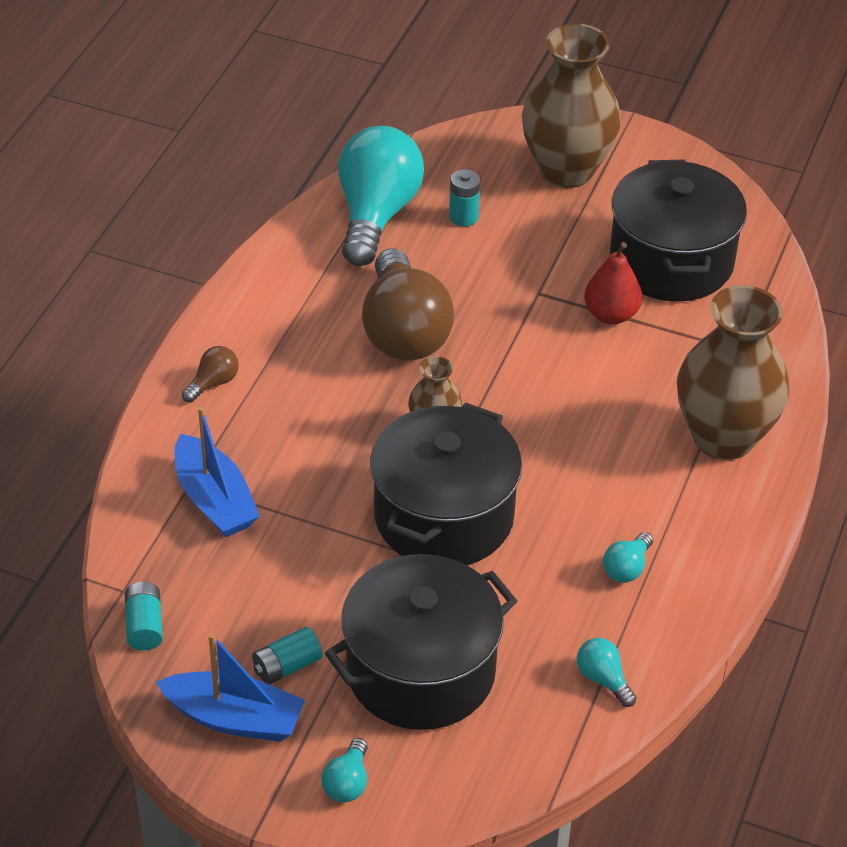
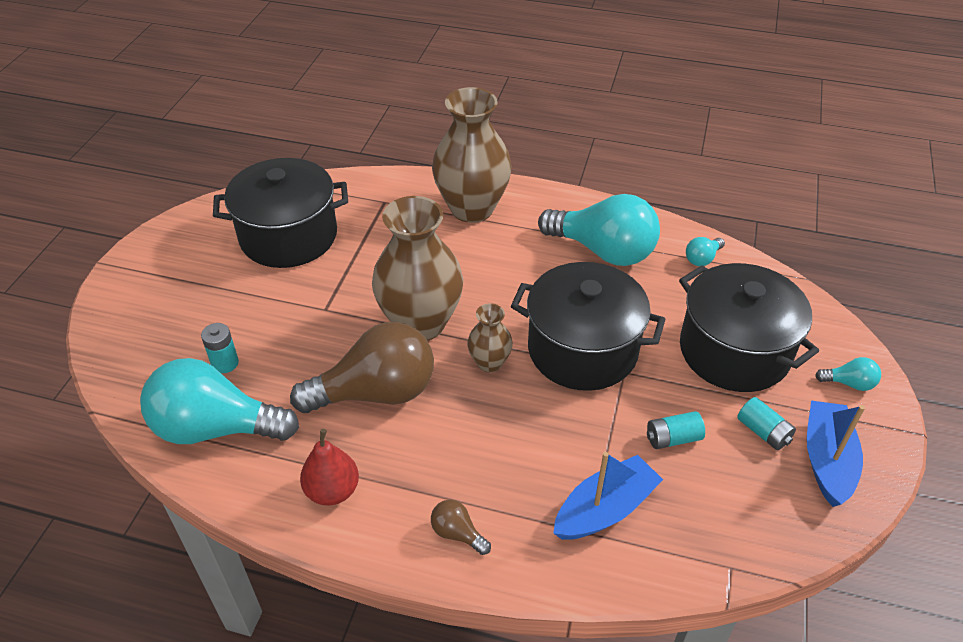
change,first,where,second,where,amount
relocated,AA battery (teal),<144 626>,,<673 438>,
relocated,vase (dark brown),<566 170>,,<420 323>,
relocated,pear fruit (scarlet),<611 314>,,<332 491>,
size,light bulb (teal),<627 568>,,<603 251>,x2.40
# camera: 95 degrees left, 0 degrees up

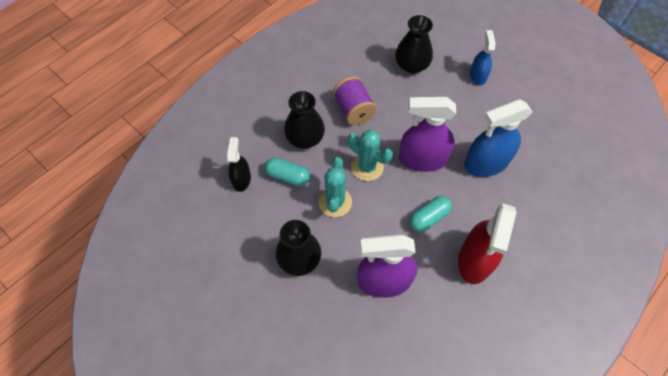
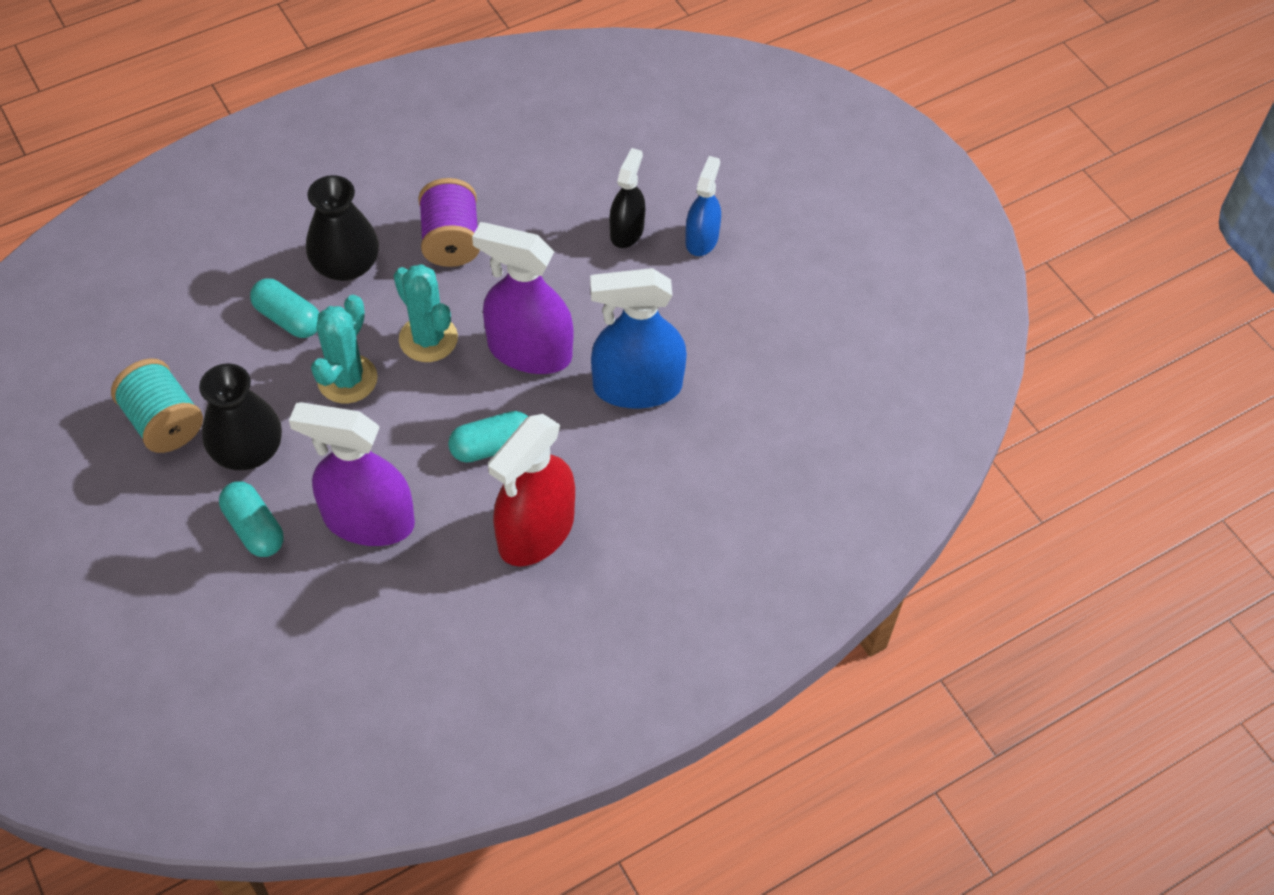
change,first,where,second,where,amount
missing,vase (black),<412 65>,,,
appeared,,,bobbin (teal),<164 422>,
appeared,,,pill (teal),<254 528>,
relocated,spray bottle (black),<241 179>,,<627 231>,
# camera: 15 degrees right, 5 degrees down

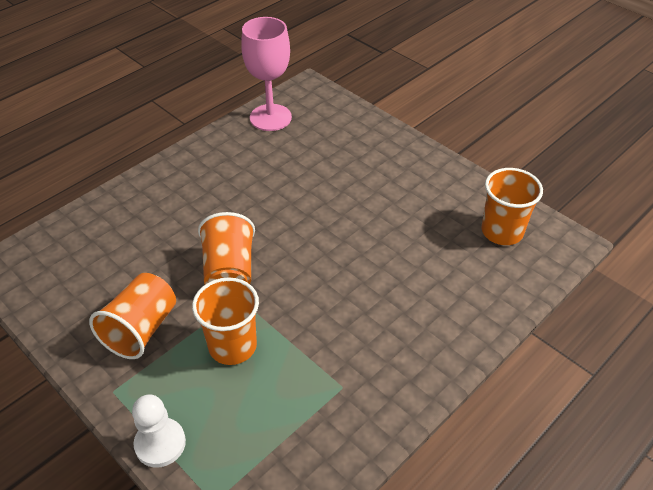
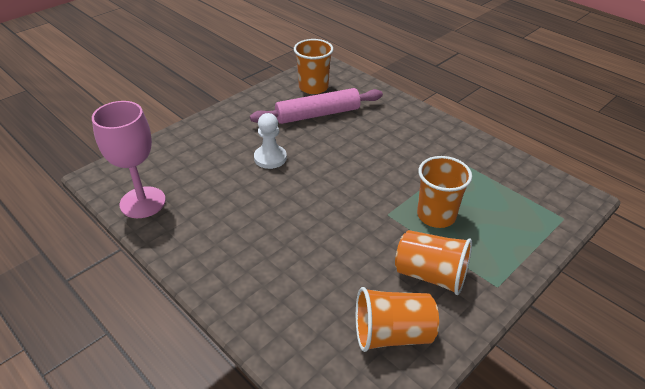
change,first,where,second,where,amount
appeared,,,dough roller (rosy),<318 114>,
relocated,chess pawn (snow-white),<160 443>,,<270 158>,
relocated,beaker (orange-coloured),<229 271>,,<392 334>,
# camera: 90 degrees left, 5 degrees down

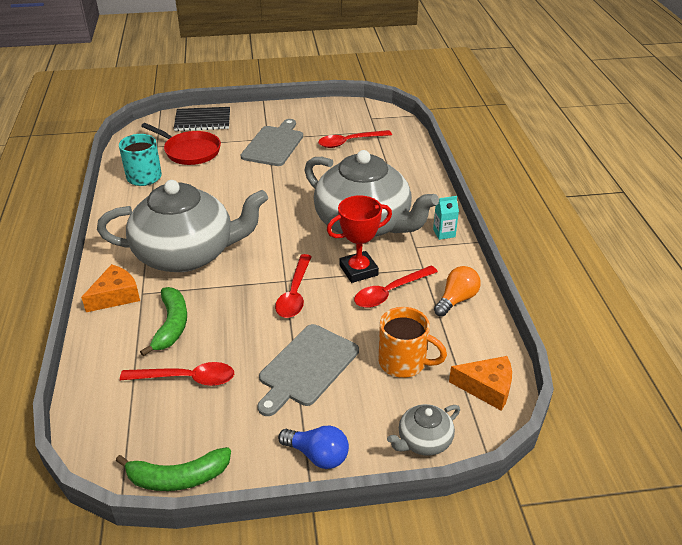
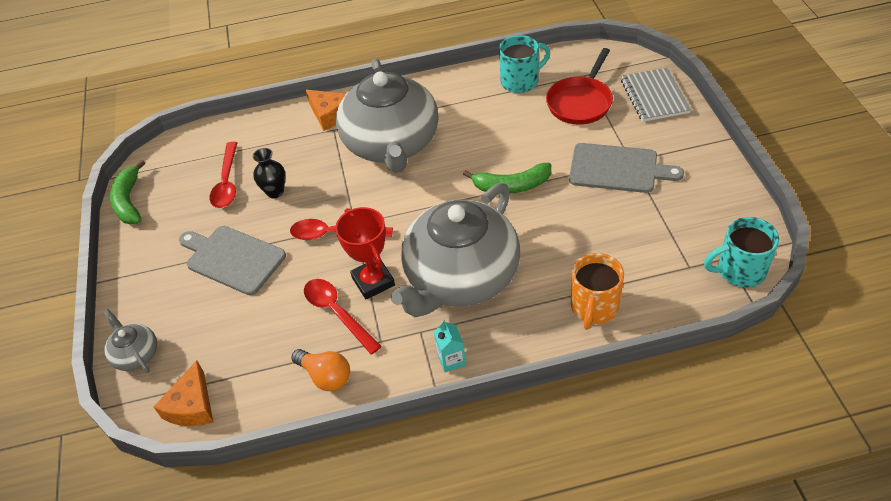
change,first,where,second,where,amount
missing,light bulb (blue),<317 455>,,,
missing,spoon (scarlet),<349 142>,,,
appeared,,,vase (black),<275 192>,
appeared,,,coffee mug (teal),<739 270>,
relocated,toy banana (green),<171 325>,,<512 186>,
relocated,coffee mug (orange-coloured),<404 362>,,<594 307>,
colour,notebook (black),<202 120>,notebook (ash-grey),<654 96>,
# camera: 90 degrees right, 10 degrees up

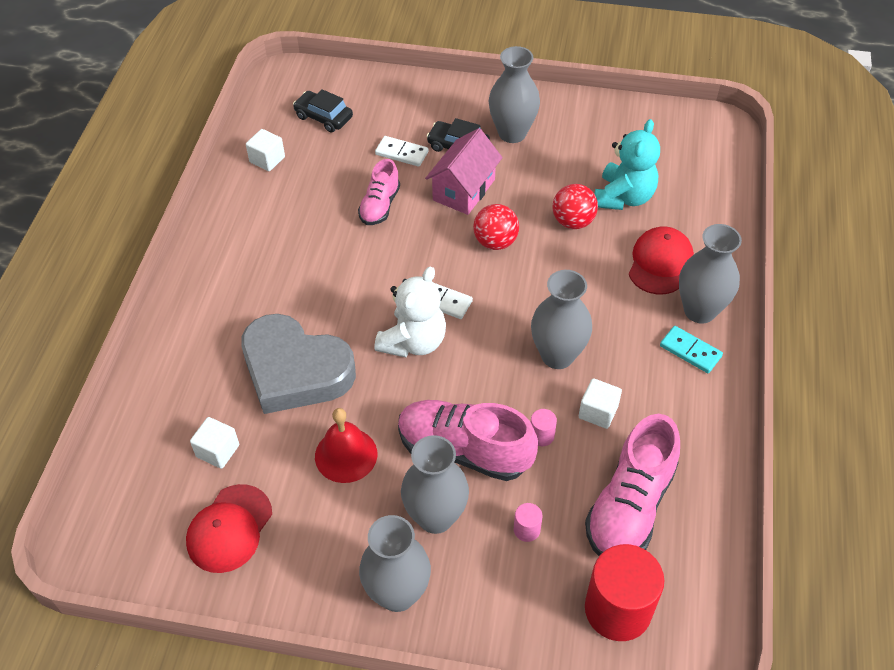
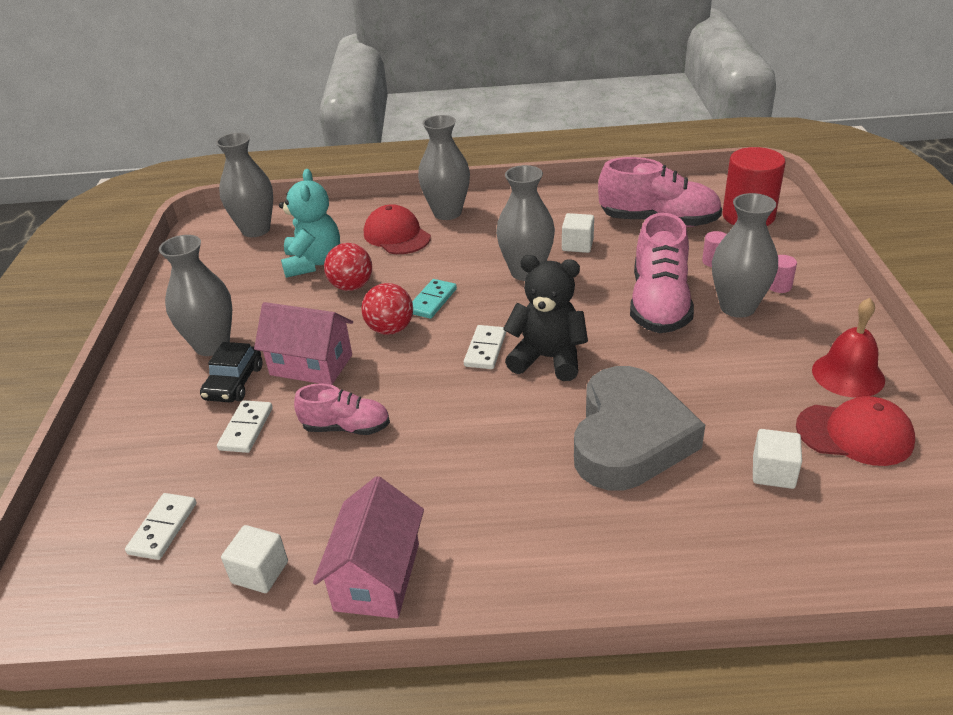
change,first,where,second,where,amount
appeared,,,toy house (rosy),<377 576>,
relocated,bell (scarlet),<346 455>,,<848 375>,
relocated,vase (ash-grey),<397 593>,,<256 230>,
relocated,solid cylinder (rosy),<541 435>,,<779 286>,
relocated,domino tile (teal),<690 351>,,<432 301>,
exchanged,car (black),<323 117>,domino tile (snow-white),<163 528>,
colour,stuffed bear (snow-white),<413 341>,stuffed bear (black),<548 358>,
spun,stuffed bear (teal),<623 197>,,<313 263>,75 degrees clockwise
spun,baseball cap (scarlet),<660 263>,,<397 235>,45 degrees clockwise
# camera: 100 degrees left, 15 degrees down

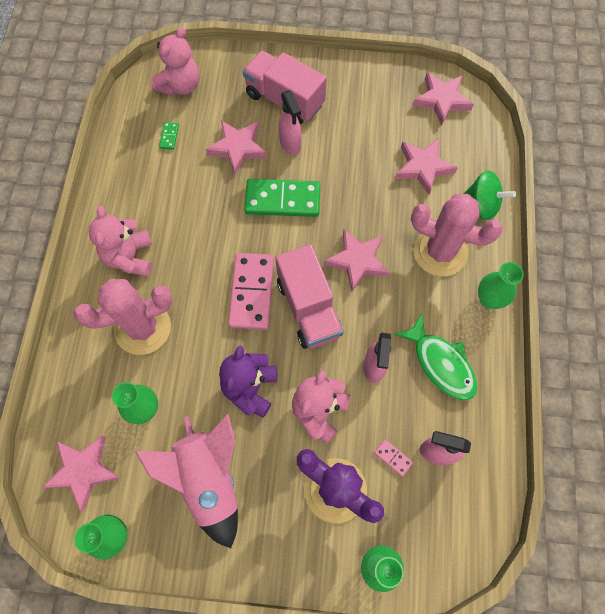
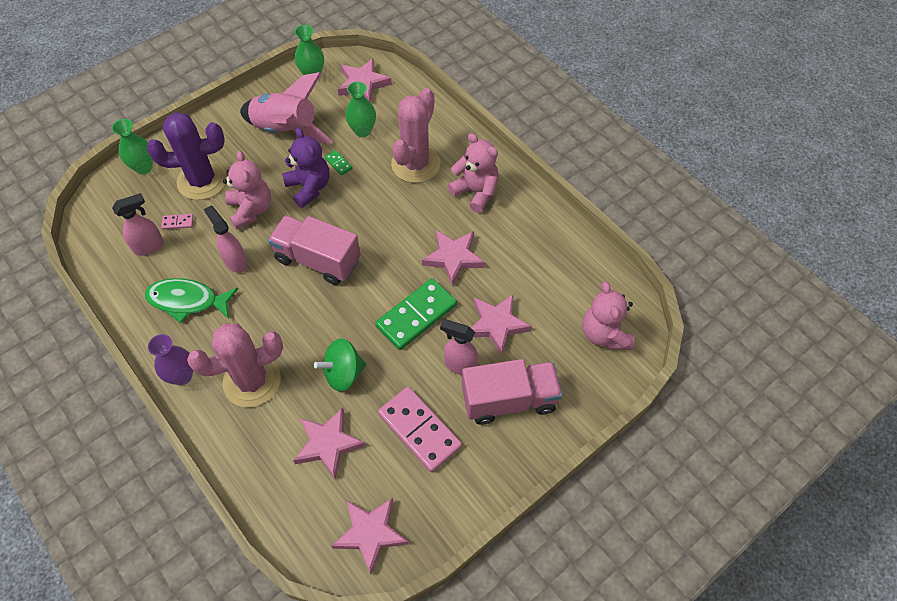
change,first,where,second,where,amount
relocated,domino tile (green),<169 136>,,<338 163>,
relocated,domino tile (rosy),<252 292>,,<419 430>,
relocated,star shape (rosy),<357 261>,,<453 258>,
relocated,toy top (green),<481 205>,,<343 373>,
colour,vase (green),<489 299>,vase (royal purple),<182 376>,
# camera: 135 degrees right, 10 degrees down

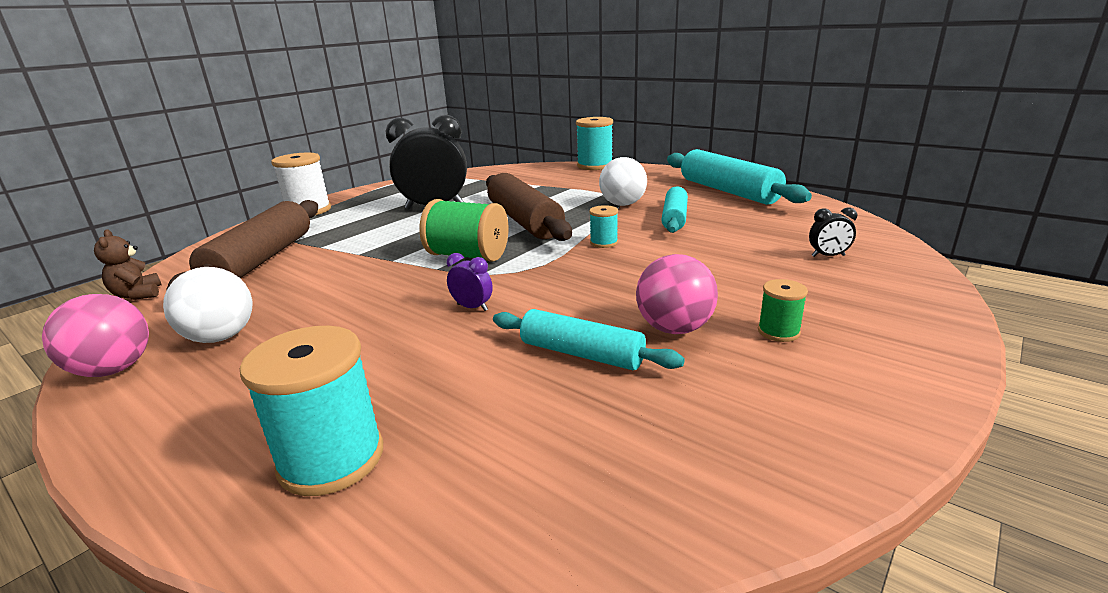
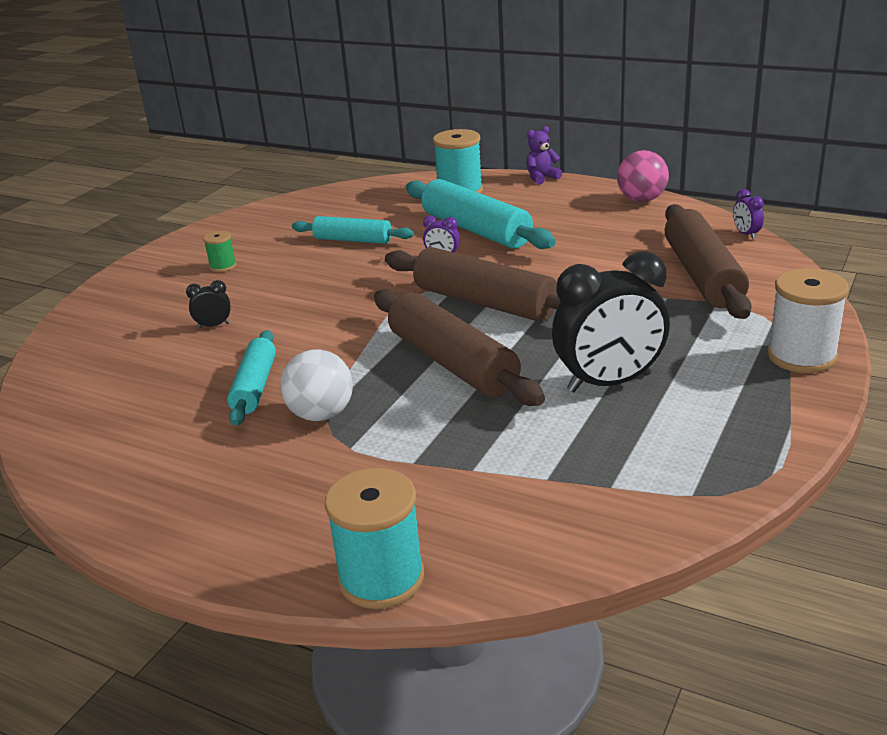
change,first,where,second,where,amount
missing,play ball (snow-white),<221 337>,,,
missing,bobbin (teal),<604 243>,,,
missing,play ball (rosy),<674 328>,,,
appeared,,,stuffed bear (royal purple),<541 178>,
relocated,dough roller (teal),<728 191>,,<476 230>,
relocated,alarm clock (black),<828 256>,,<214 325>,
exchanged,stuffed bear (dark brown),<138 295>,alarm clock (royal purple),<746 234>,
exchanged,bobbin (green),<468 256>,dough roller (dark brown),<485 302>,
# camera: 170 degrees right, 5 degrees up

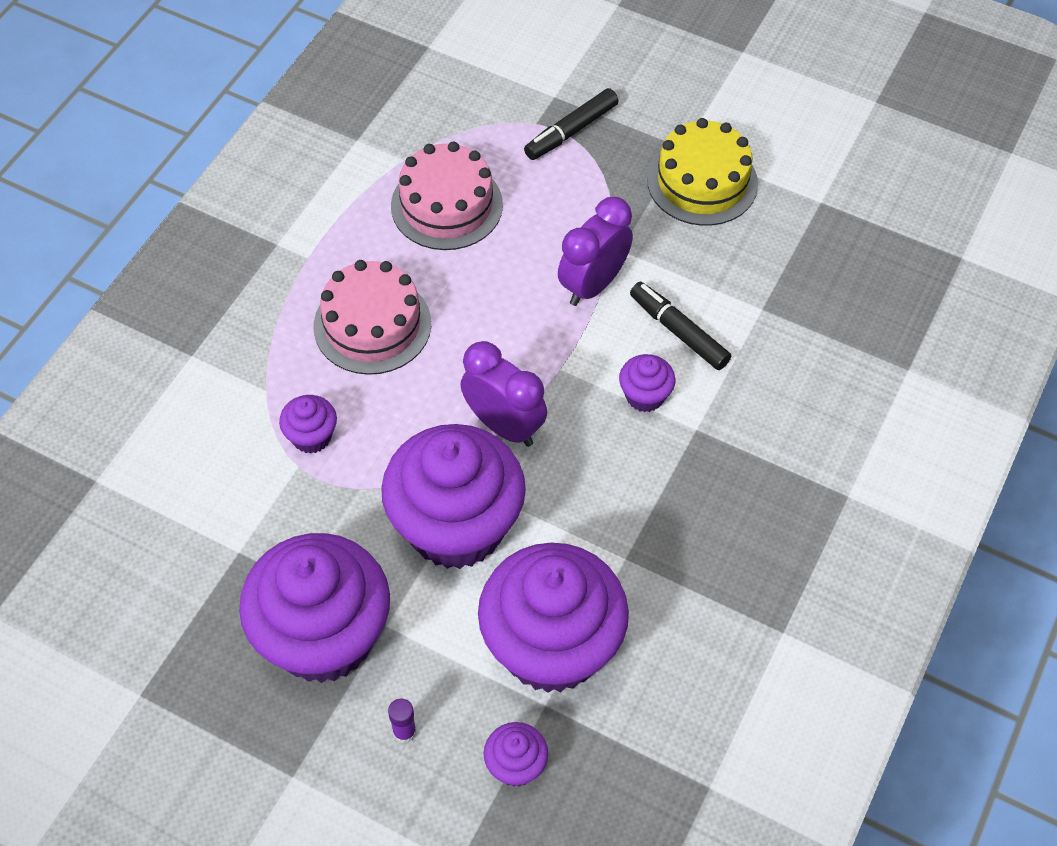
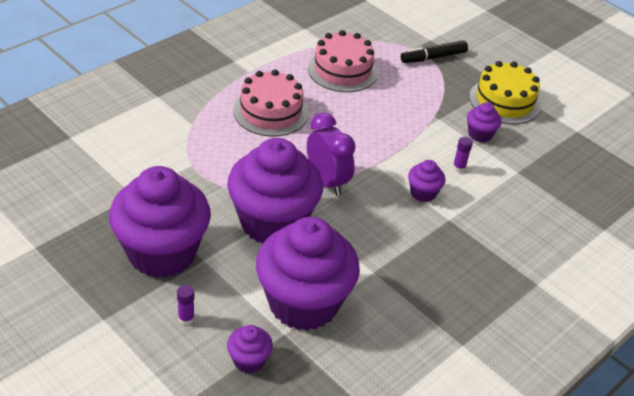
change,first,where,second,where,amount
missing,alarm clock (royal purple),<593 284>,,,
relocated,cupcake (royal purple),<311 437>,,<480 134>,
exchanged,felt pen (black),<678 331>,glue (royal purple),<459 168>,
# camera: 15 degrees right, 15 degrees down

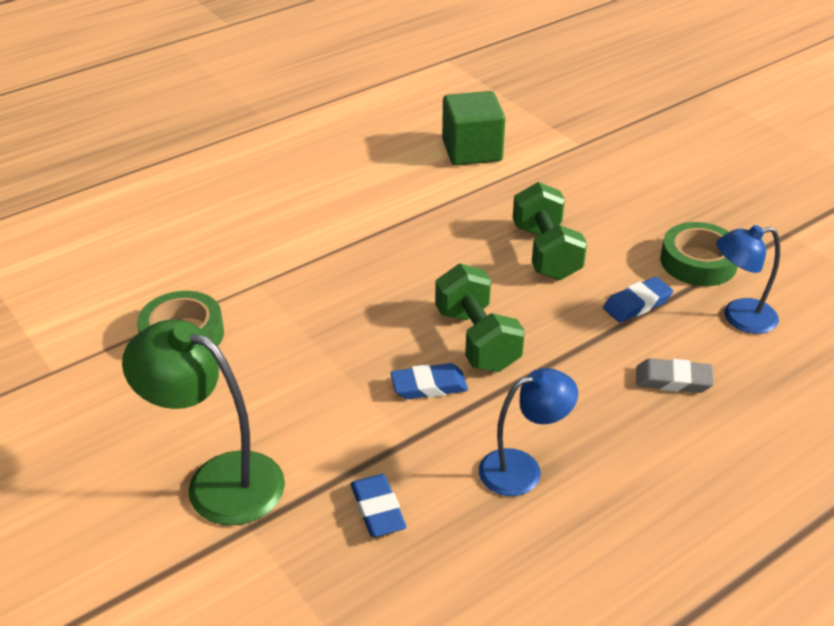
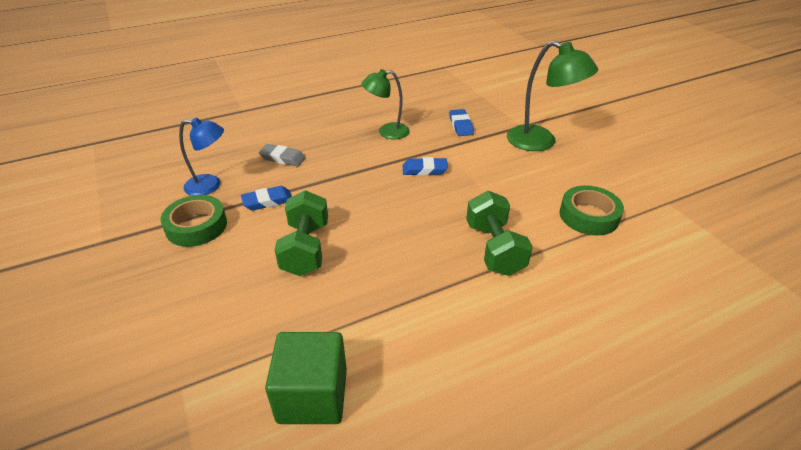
change,first,where,second,where,amount
relocated,free weight (green),<477 339>,,<494 249>,
colour,lamp (blue),<522 469>,lamp (green),<387 132>,
# camera: 170 degrees left, 0 degrees up

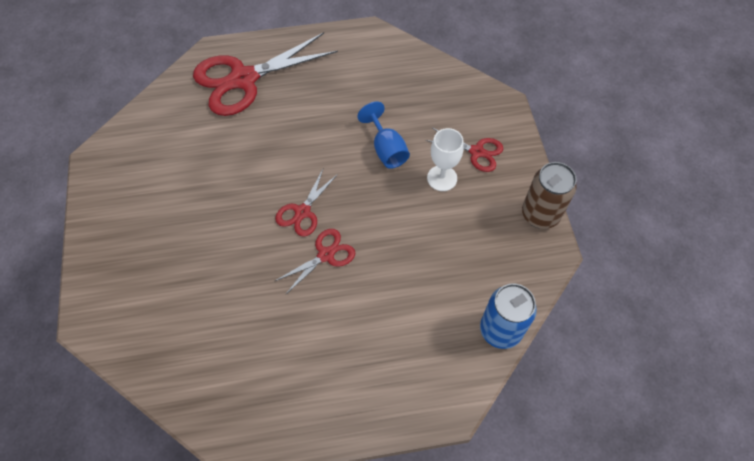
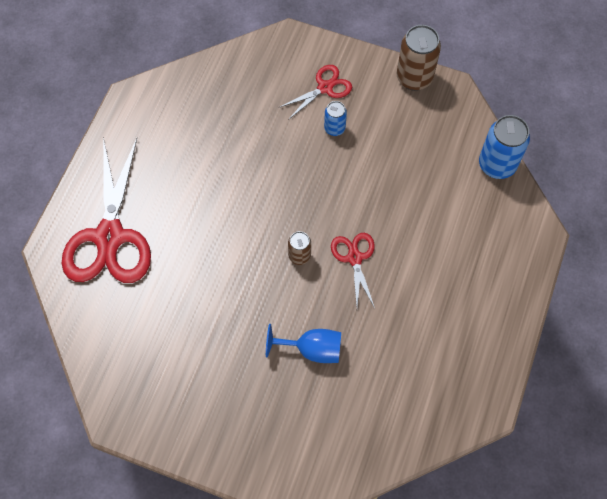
change,first,where,second,where,amount
relocated,wine glass (blue),<386 149>,,<312 349>,
exchanged,pair of scissors (scarlet),<302 212>,can (dark brown),<299 256>,
exchanged,wine glass (snow-white),<442 178>,can (blue),<334 128>,
# camera: 60 degrees left, 5 degrees up

